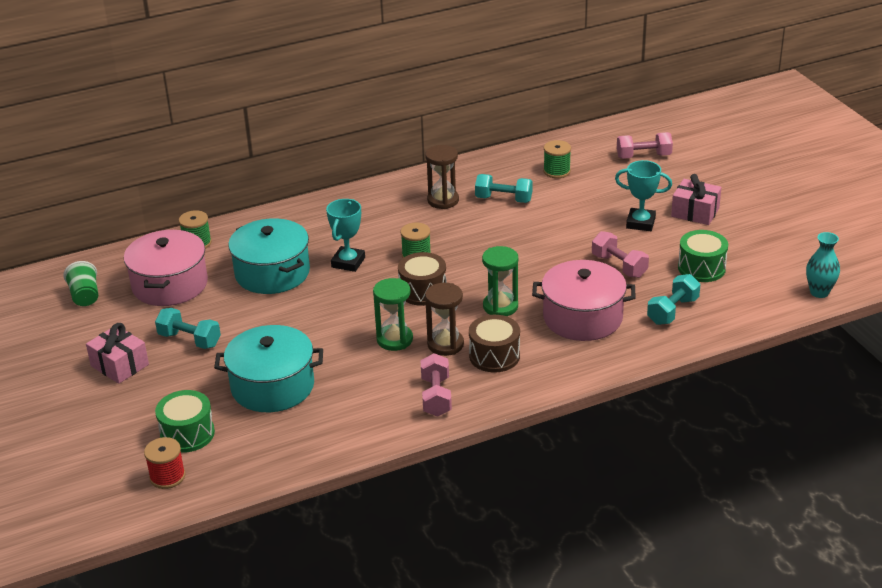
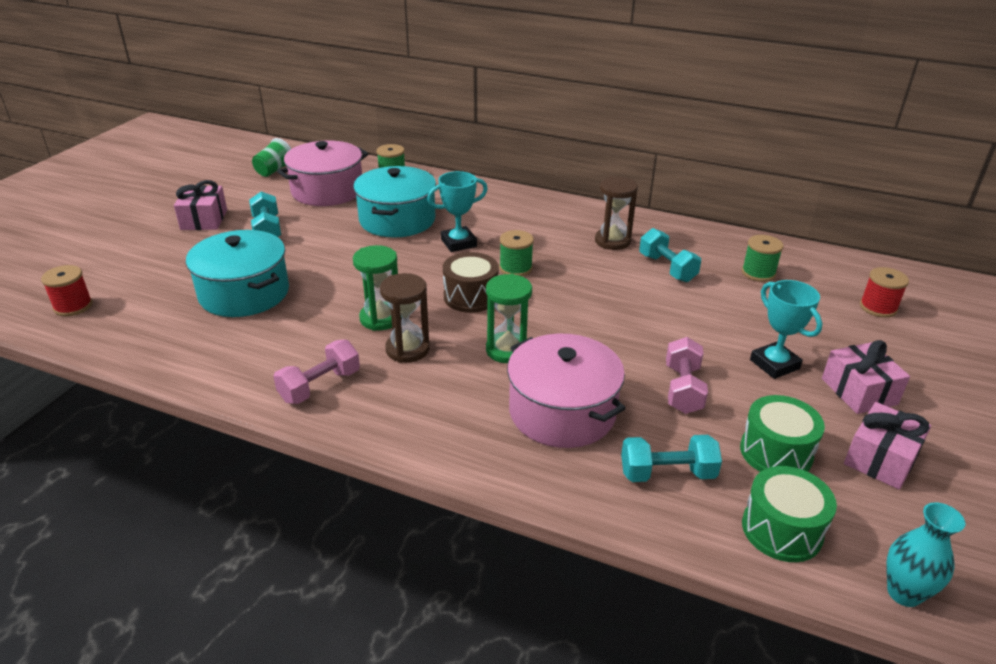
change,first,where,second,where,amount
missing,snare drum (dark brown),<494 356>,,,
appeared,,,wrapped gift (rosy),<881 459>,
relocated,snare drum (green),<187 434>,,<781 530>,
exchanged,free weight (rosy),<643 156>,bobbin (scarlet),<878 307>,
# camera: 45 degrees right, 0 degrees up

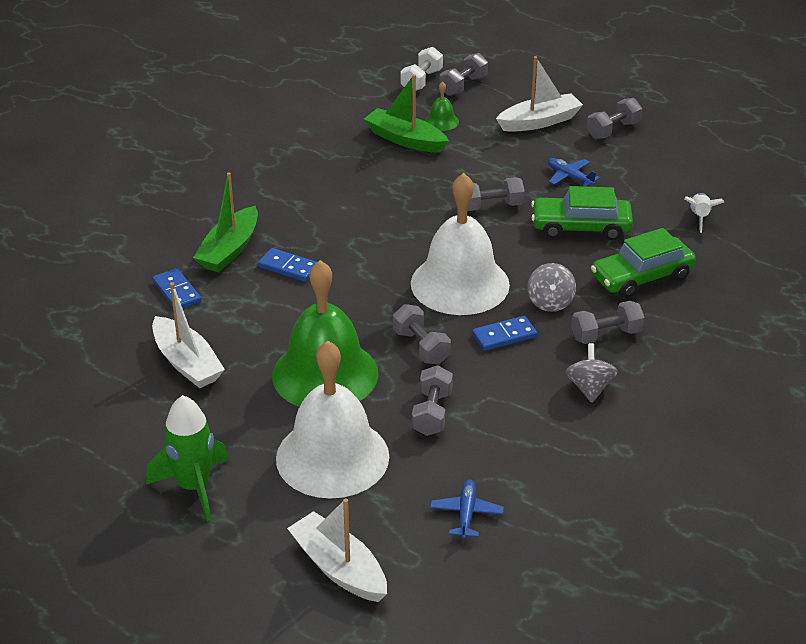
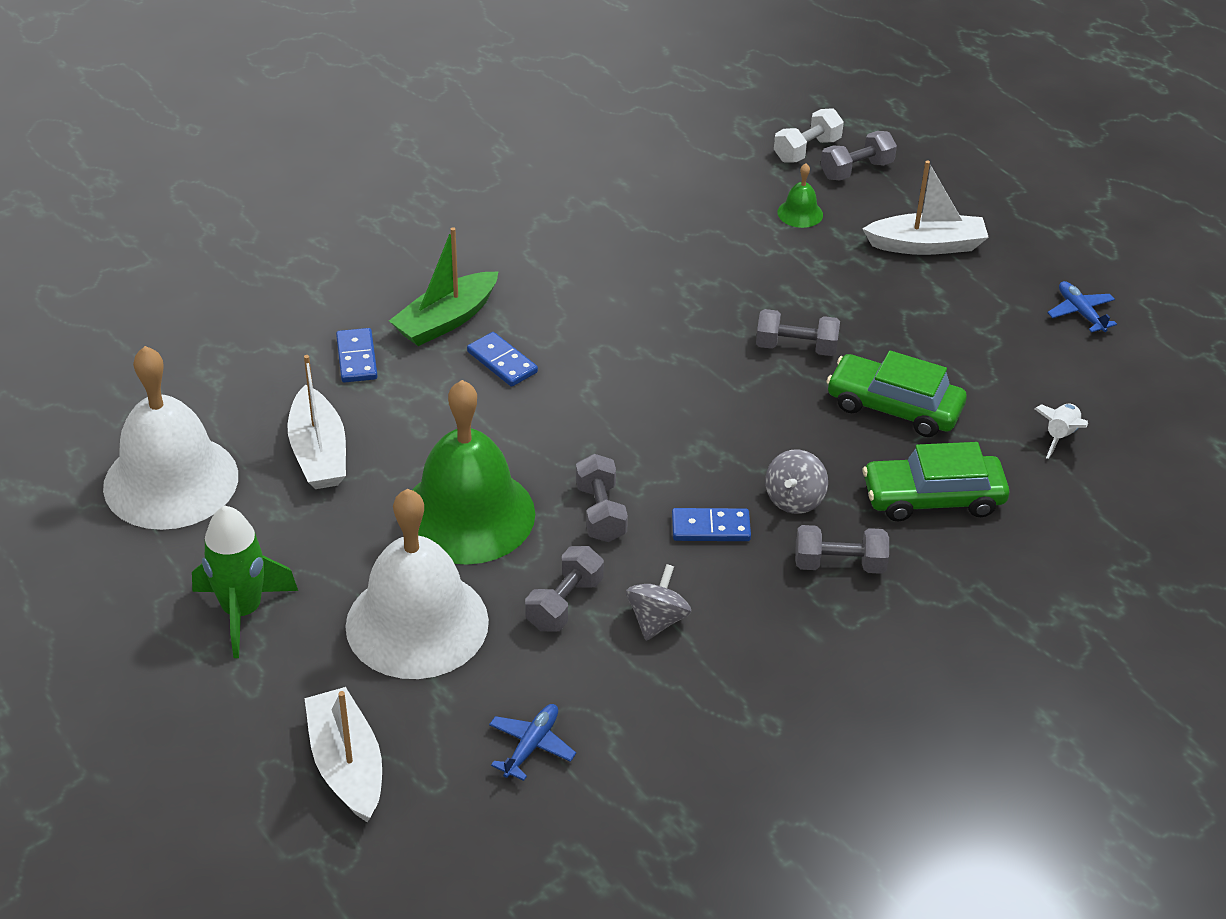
change,first,where,second,where,amount
missing,toy boat (green),<405 140>,,,
missing,free weight (ash-grey),<613 130>,,,
relocated,bell (snow-white),<460 283>,,<171 481>,
relocated,plane (blue),<569 177>,,<1080 312>,
relocated,toy top (ash-grey),<589 388>,,<657 620>,
# camera: 20 degrees right, 5 degrees up

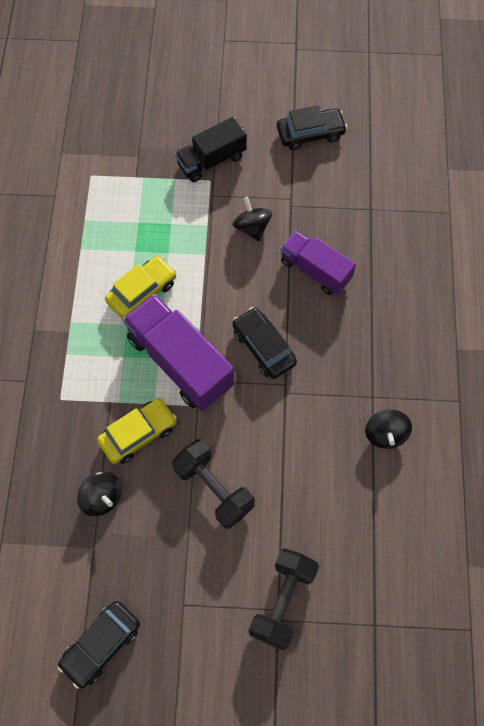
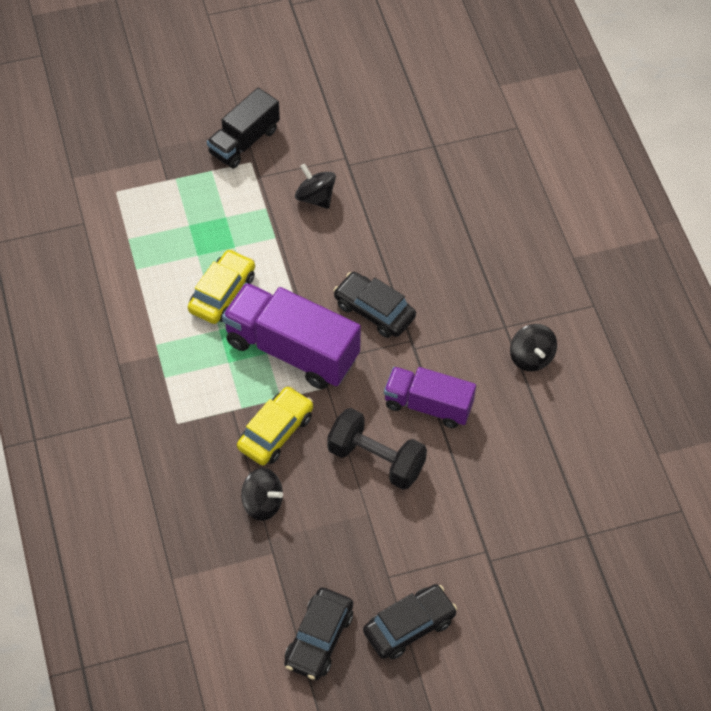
change,first,where,second,where,amount
missing,free weight (black),<282 601>,,,
relocated,car (black),<310 133>,,<409 626>,
relocated,truck (royal purple),<315 270>,,<428 405>,
# camera: 20 degrees left, 10 degrees down

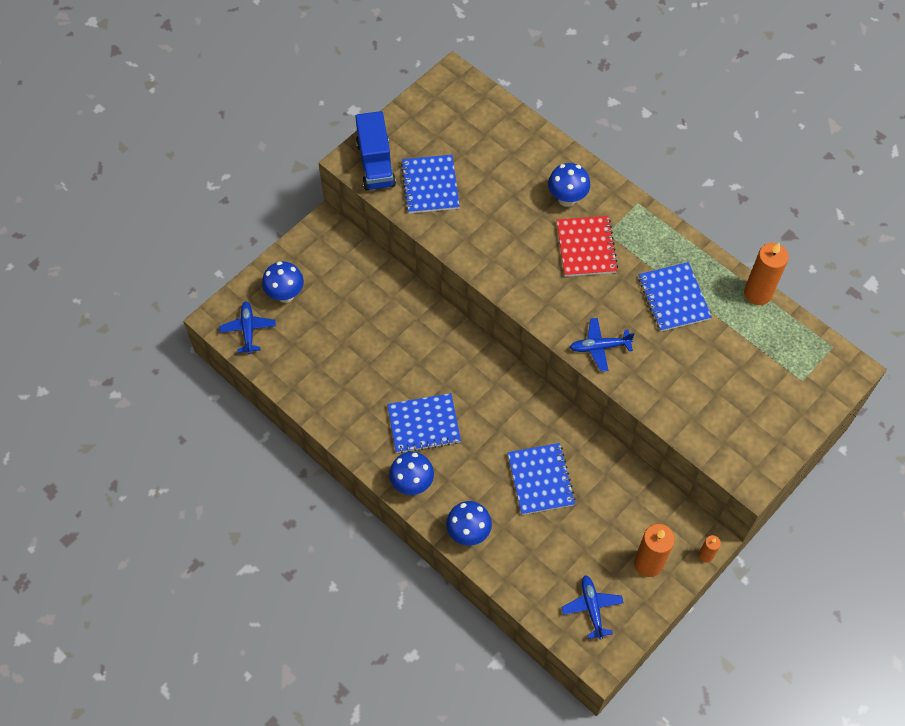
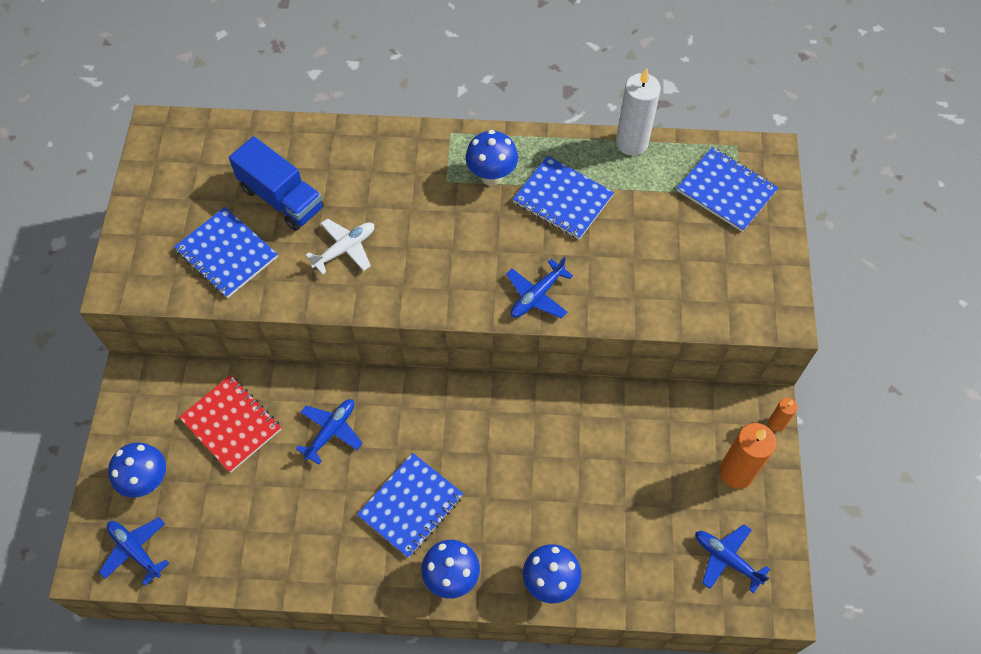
change,first,where,second,where,amount
appeared,,,plane (blue),<331 431>,
appeared,,,plane (snow-white),<345 249>,
relocated,truck (blue),<375 164>,,<282 198>,
relocated,notebook (blue),<540 480>,,<726 191>,
relocated,mushroom (blue),<567 199>,,<491 176>,
relocated,notebook (scarlet),<586 247>,,<231 424>,
colour,candle (orange-coloured),<757 293>,candle (snow-white),<631 143>,
# camera: 40 degrees left, 0 degrees up

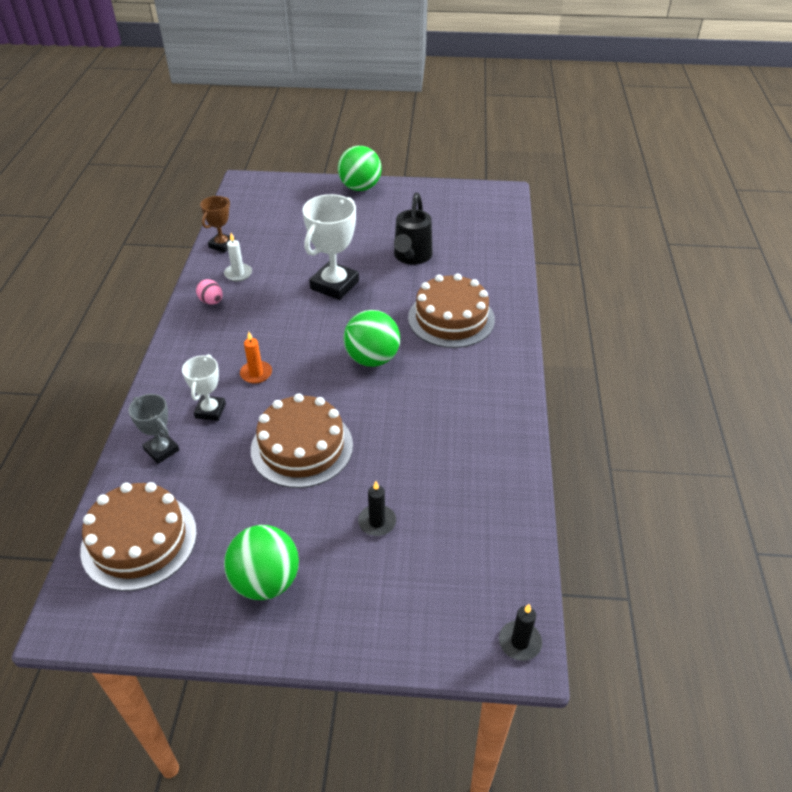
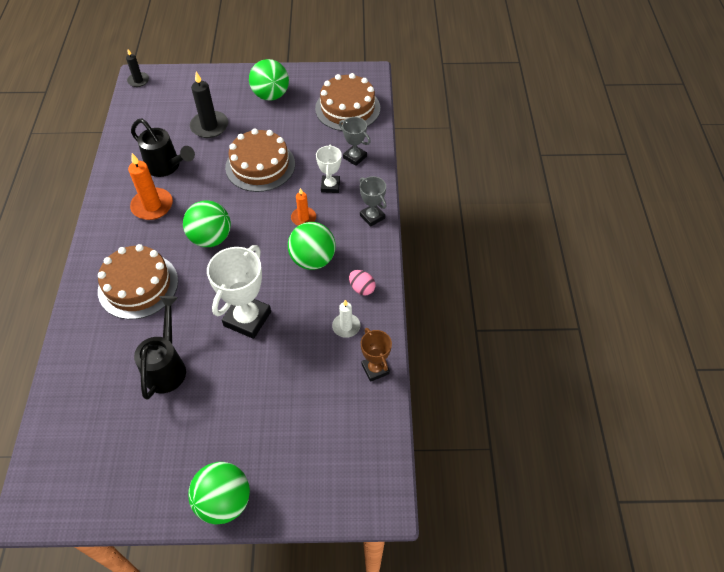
change,first,where,second,where,amount
appeared,,,candle (orange-coloured),<152 206>,
appeared,,,sprinkling can (black),<167 167>,
appeared,,,play ball (green),<313 260>,
appeared,,,award cup (ash-grey),<372 217>,
spun,award cup (dark brown),<222 245>,,<375 369>,45 degrees counterclockwise
size,candle (black),<377 522>,,<209 126>,x1.67
# camera: 175 degrees right, 10 degrees up

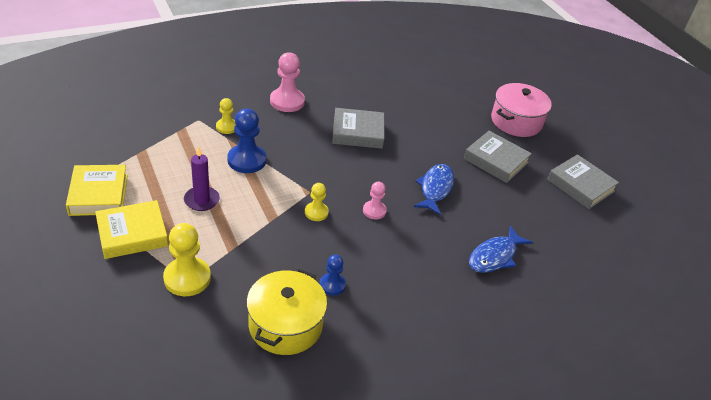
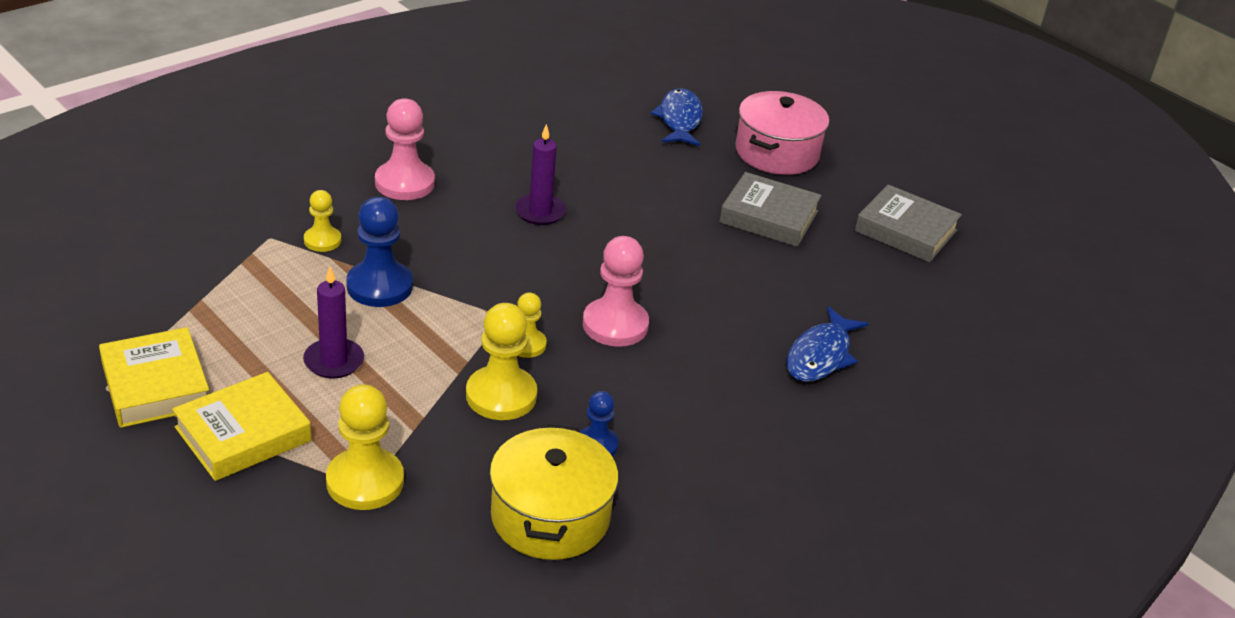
change,first,where,second,where,amount
appeared,,,chess pawn (yellow),<501 396>,
relocated,fish figure (blue),<435 189>,,<679 120>,
exchanged,hardcover (ash-grey),<358 132>,candle (royal purple),<540 212>,
size,chess pawn (rosy),<374 211>,,<615 325>,x1.71
# camera: 15 degrees left, 5 degrees down

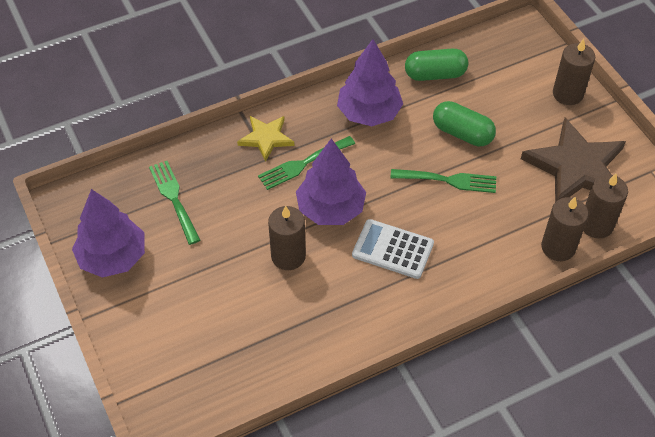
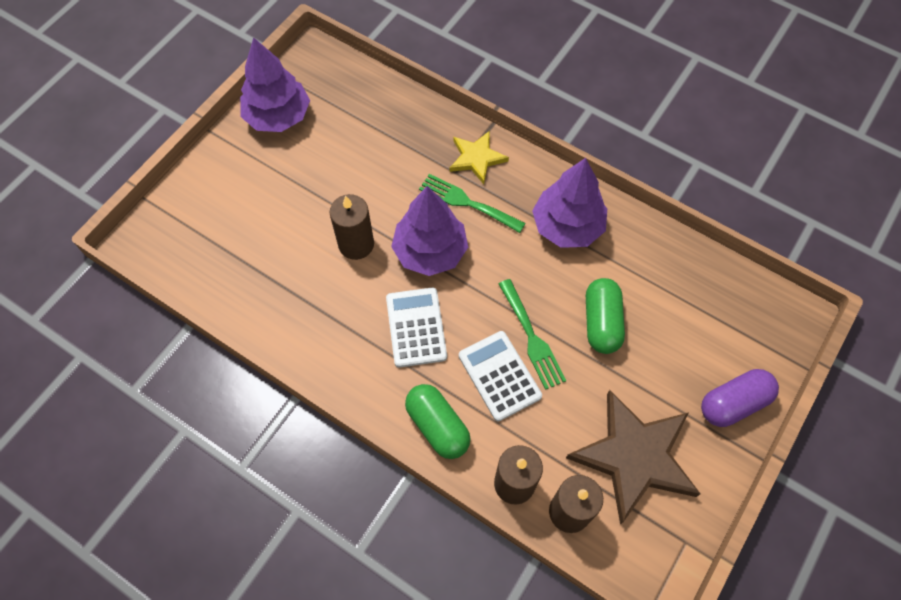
change,first,where,second,where,amount
missing,dinner fork (green),<174 198>,,,
appeared,,,pocket calculator (snow-white),<499 376>,
relocated,pill (green),<435 74>,,<437 426>,
exchanged,candle (dark brown),<567 94>,pill (royal purple),<733 403>,
# camera: 60 degrees right, 10 degrees up

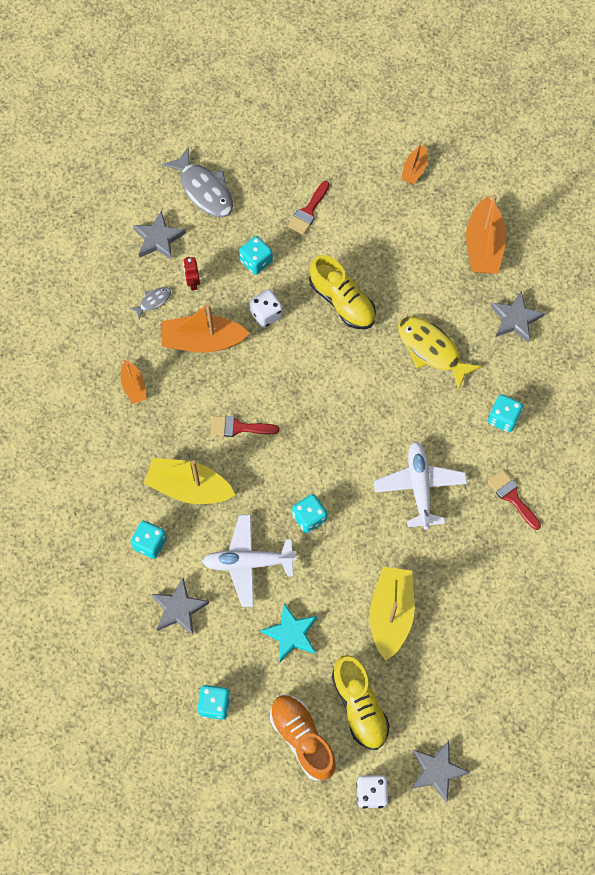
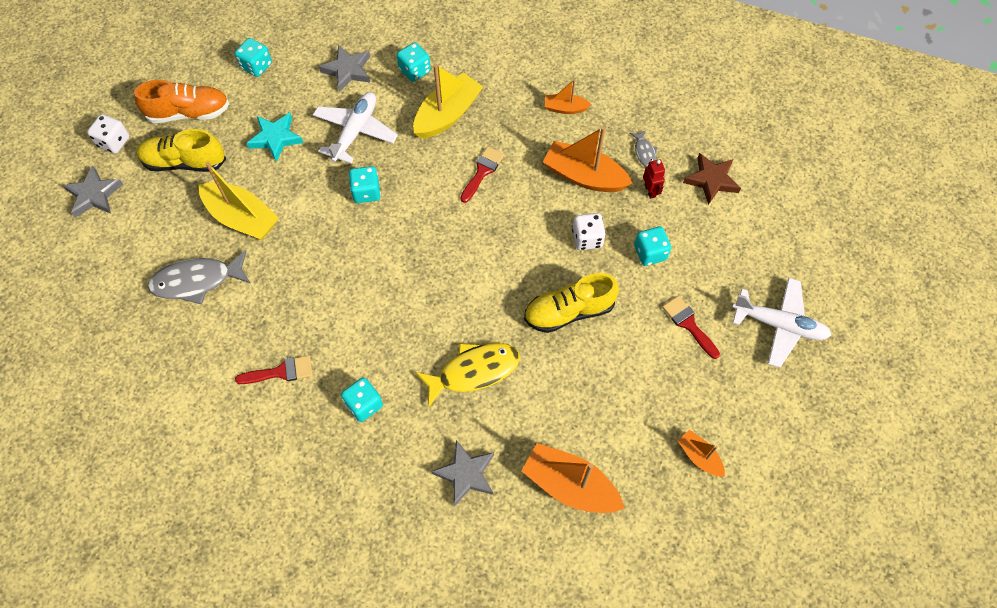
change,first,where,second,where,amount
relocated,fish figure (ash-grey),<204 190>,,<197 281>,
relocated,plane (snow-white),<419 487>,,<779 325>,
colour,star shape (ash-grey),<158 238>,star shape (dark brown),<711 180>,
spun,toy boat (orange-coloured),<202 341>,,<584 176>,90 degrees counterclockwise
spun,toy robot (scarlet),<193 283>,,<650 191>,60 degrees clockwise
# camera: 115 degrees right, 5 degrees down

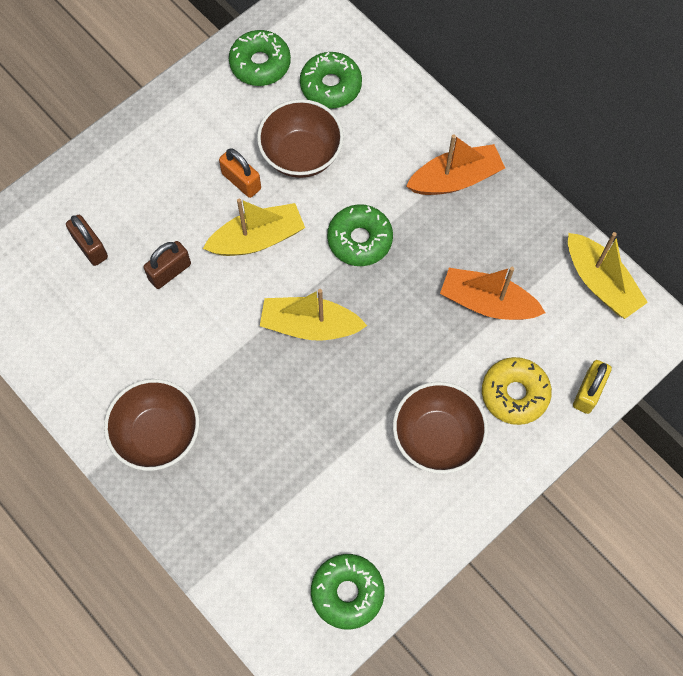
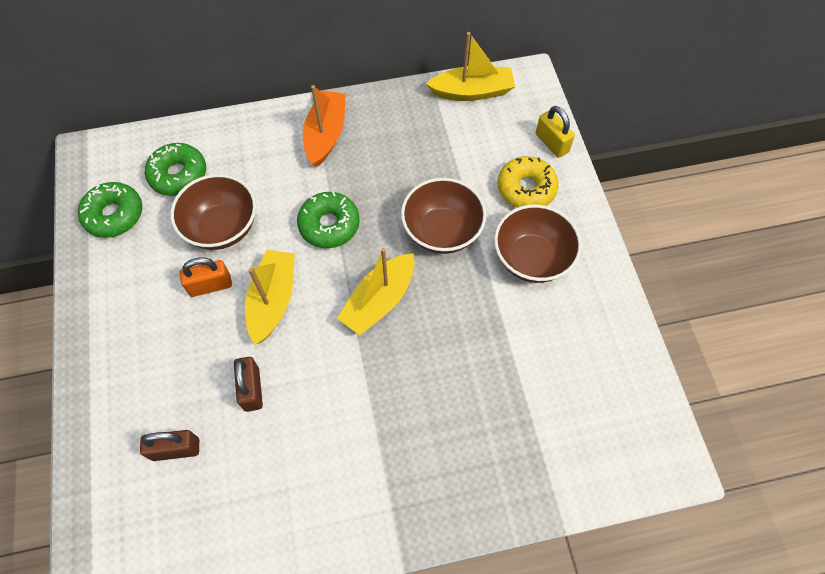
change,first,where,second,where,amount
missing,glazed donut (green),<347 592>,,,
missing,toy boat (orange-coloured),<487 302>,,,
relocated,deep dish (dark brown),<157 434>,,<442 231>,
# camera: 60 degrees left, 5 degrees down

